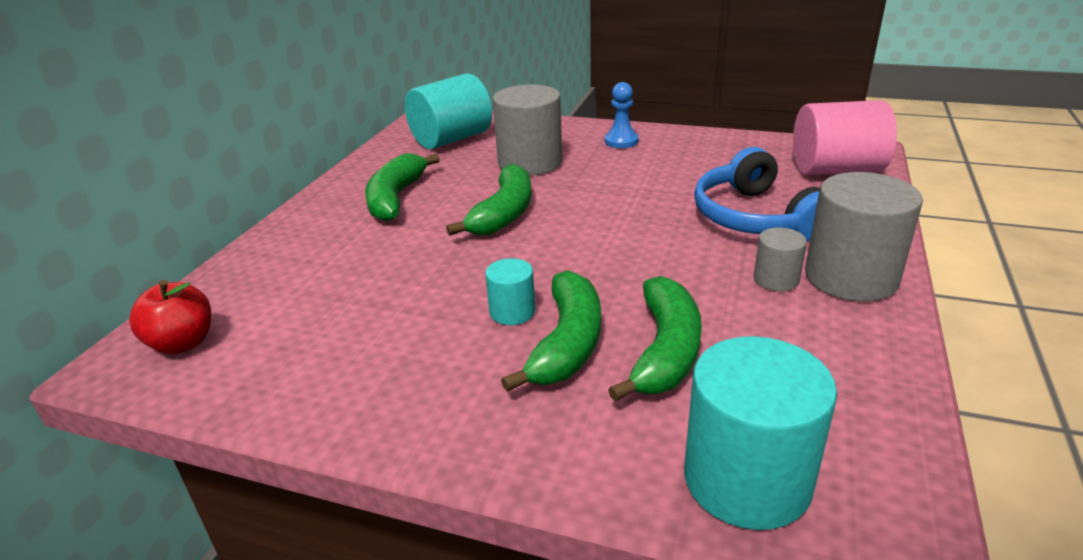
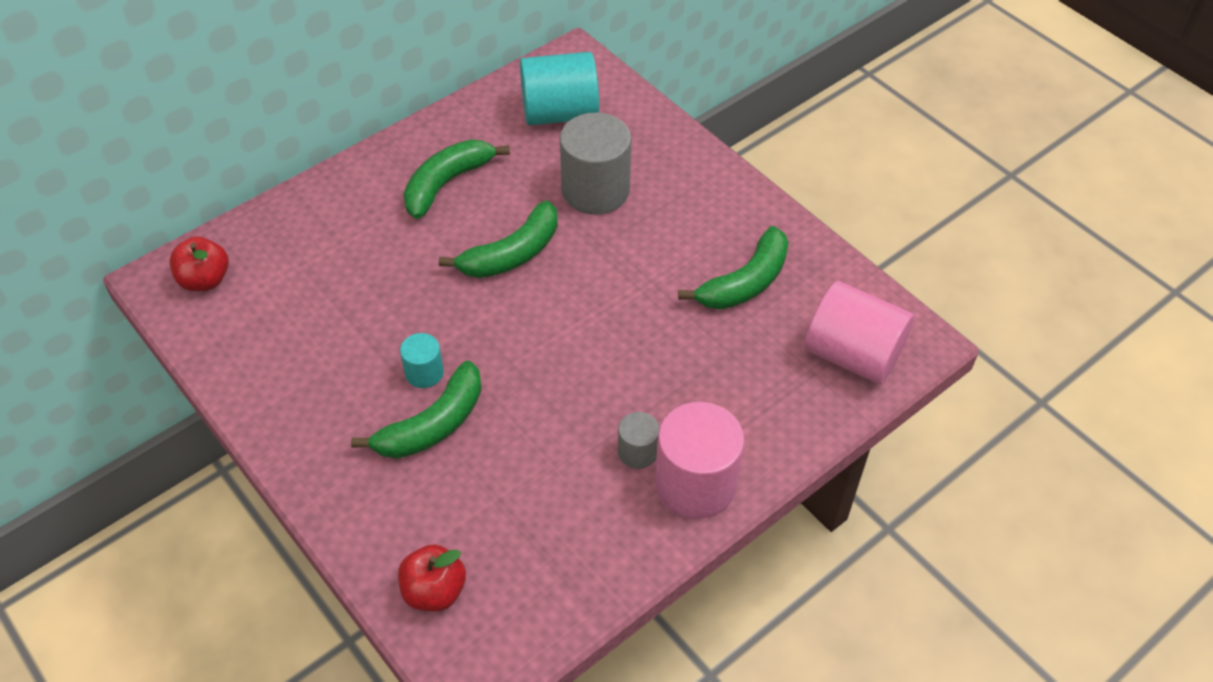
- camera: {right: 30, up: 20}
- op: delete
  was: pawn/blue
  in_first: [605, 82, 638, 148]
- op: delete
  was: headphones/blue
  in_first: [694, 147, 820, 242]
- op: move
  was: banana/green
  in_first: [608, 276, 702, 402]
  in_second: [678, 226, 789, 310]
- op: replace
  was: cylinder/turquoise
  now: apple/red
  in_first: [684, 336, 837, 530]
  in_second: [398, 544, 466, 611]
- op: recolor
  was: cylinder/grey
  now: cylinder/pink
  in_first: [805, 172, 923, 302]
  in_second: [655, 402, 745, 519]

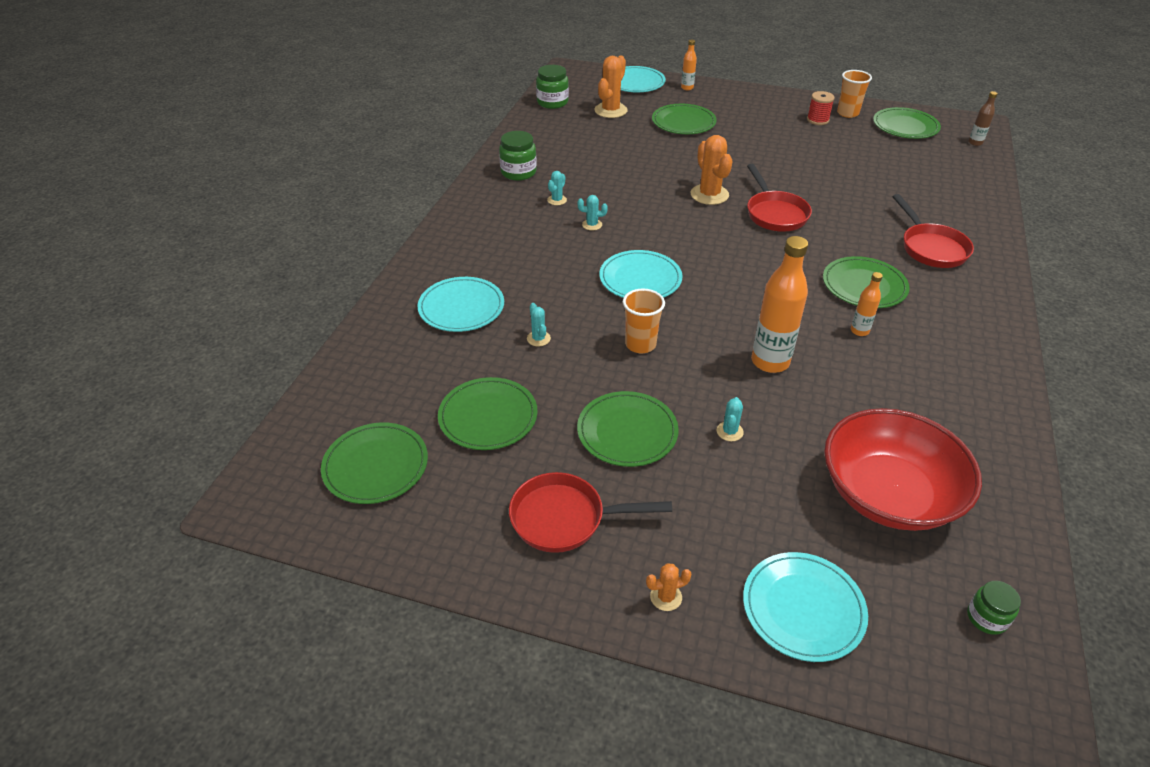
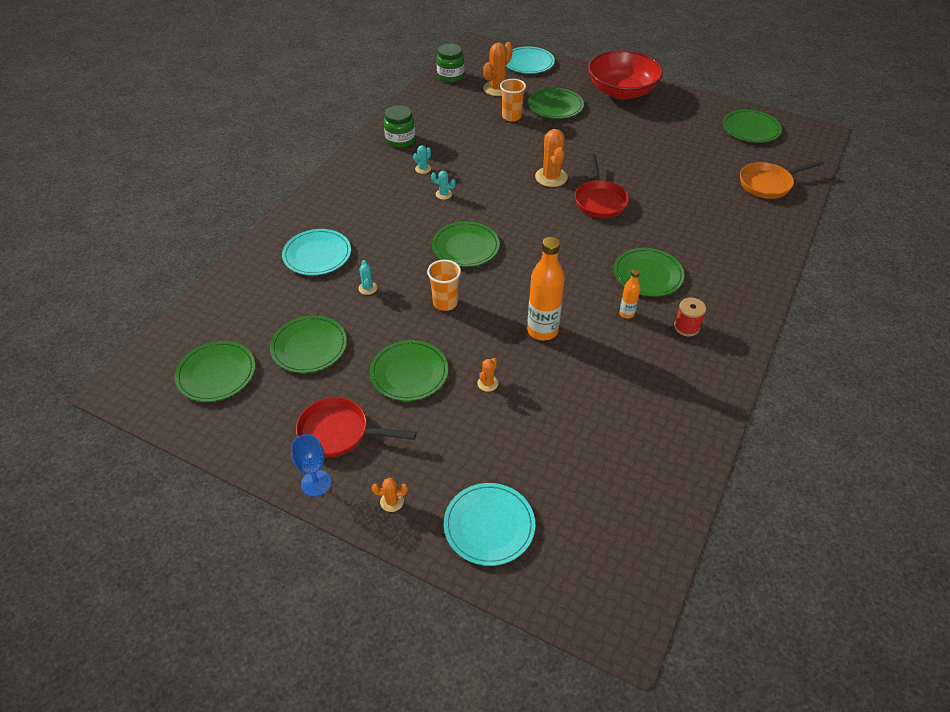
- camera: {right: 10, up: 5}
- op: delete
  was: bottle/orange
  in_first: [681, 39, 697, 90]
- op: delete
  was: pan/red
  in_first: [892, 194, 974, 268]
- op: delete
  was: jar/green
  in_first: [967, 581, 1021, 635]
- op: delete
  was: bottle/brown
  in_first: [969, 91, 998, 146]
- op: insert
  now: goblet/blue
  in_second: [291, 434, 331, 497]
- op: insert
  now: pan/orange
  in_second: [740, 159, 824, 199]
- op: move
  was: spool/red
  in_first: [807, 91, 835, 125]
  in_second: [674, 298, 706, 336]
- op: move
  was: bowl/red
  in_first: [824, 408, 982, 531]
  in_second: [588, 50, 663, 100]
- op: move
  was: cup/orange
  in_first: [837, 70, 872, 118]
  in_second: [500, 79, 526, 122]
- op: recolor
  was: plate/turquoise
  now: plate/green
  in_first: [599, 250, 683, 298]
  in_second: [432, 221, 500, 267]
- op: recolor
  was: cactus/turquoise
  now: cactus/orange
  in_first: [717, 397, 744, 441]
  in_second: [477, 358, 498, 392]

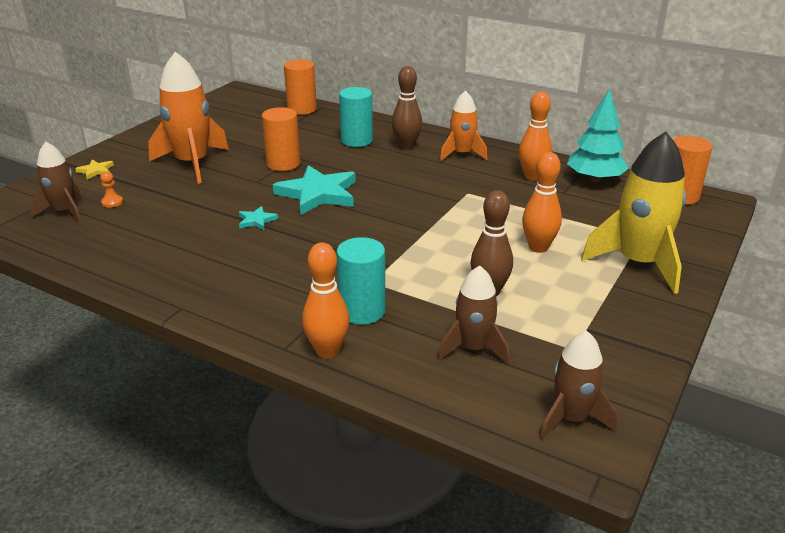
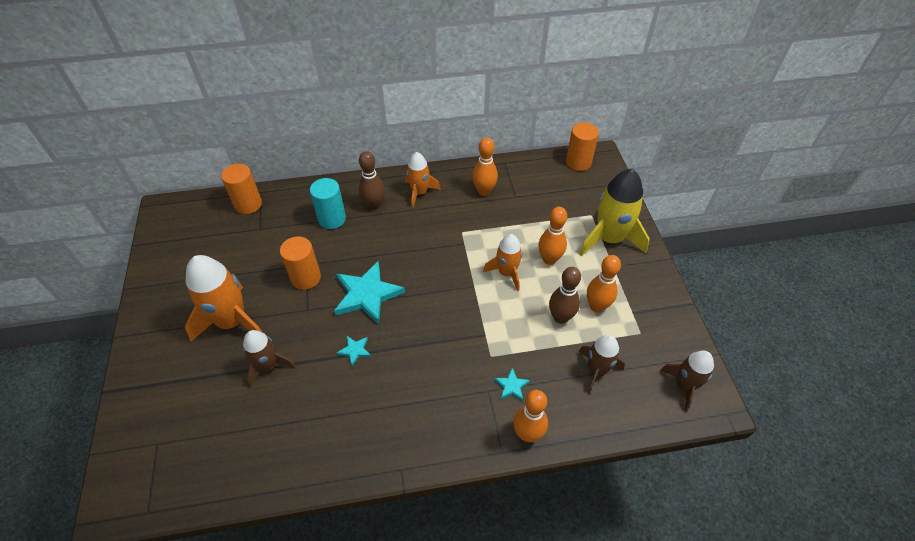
- camera: {right: -40, up: 20}
- op: delete
  was: star/yellow
  in_first: [75, 160, 114, 179]
- op: delete
  was: pawn/orange
  in_first: [100, 171, 123, 208]
- op: delete
  was: tree/turquoise
  in_first: [567, 89, 629, 182]
- op: insert
  now: rocket/orange
  in_second: [483, 234, 523, 291]
- op: insert
  now: bowling pin/orange
  in_second: [587, 255, 621, 312]
- op: move
  was: rocket/brown
  in_first: [30, 142, 82, 223]
  in_second: [243, 330, 296, 388]
- op: replace
  was: cylinder/turquoise
  now: star/turquoise
  in_first: [337, 237, 385, 325]
  in_second: [494, 368, 530, 401]

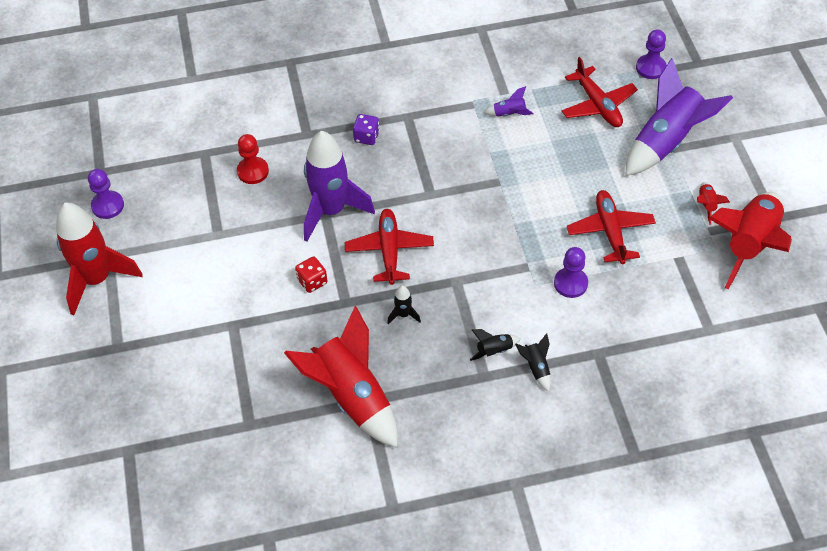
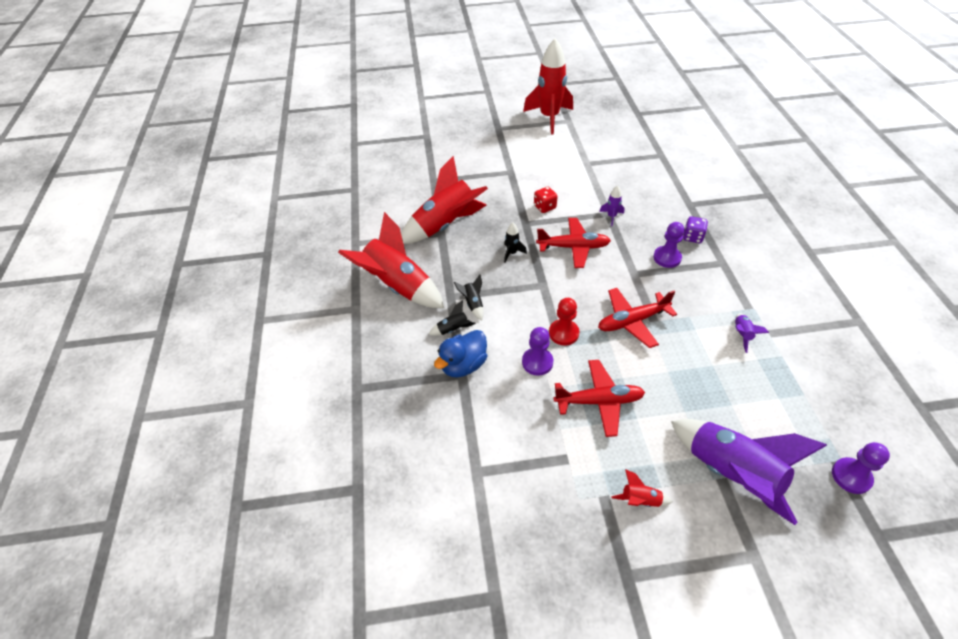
- camera: {right: 95, up: -5}
- op: insert
  now: duck/blue
  in_second: [434, 330, 487, 378]
- op: move
  was: pawn/purple
  in_first: [88, 169, 124, 219]
  in_second: [653, 222, 685, 268]
- op: move
  was: pawn/red
  in_first: [237, 134, 269, 184]
  in_second: [549, 298, 579, 346]
- op: move
  was: plane/red
  in_first: [562, 57, 638, 127]
  in_second: [598, 288, 677, 348]
- op: move
  was: rocket/red
  in_first: [709, 192, 792, 289]
  in_second: [338, 212, 444, 308]
- op: resize
  was: rocket/purple
  in_first: [304, 131, 375, 241]
  in_second: [599, 186, 625, 226]
  ratio: 0.41

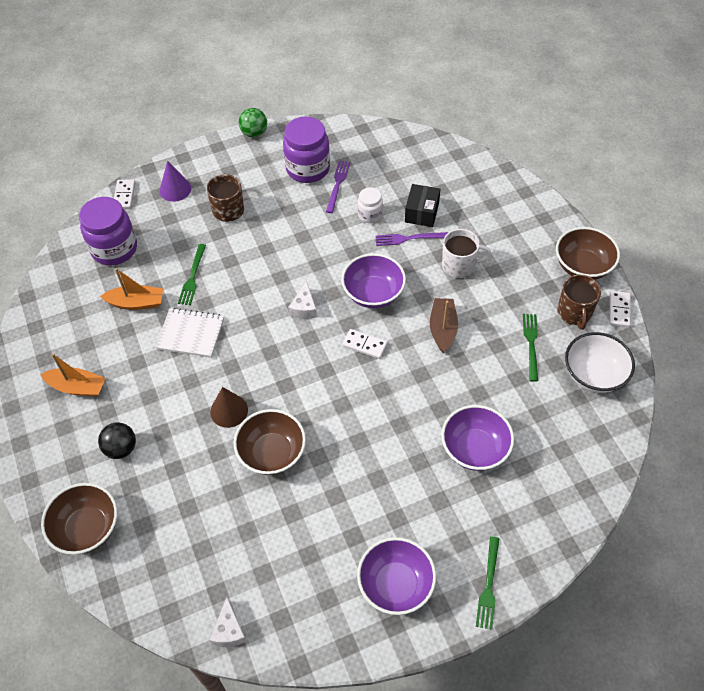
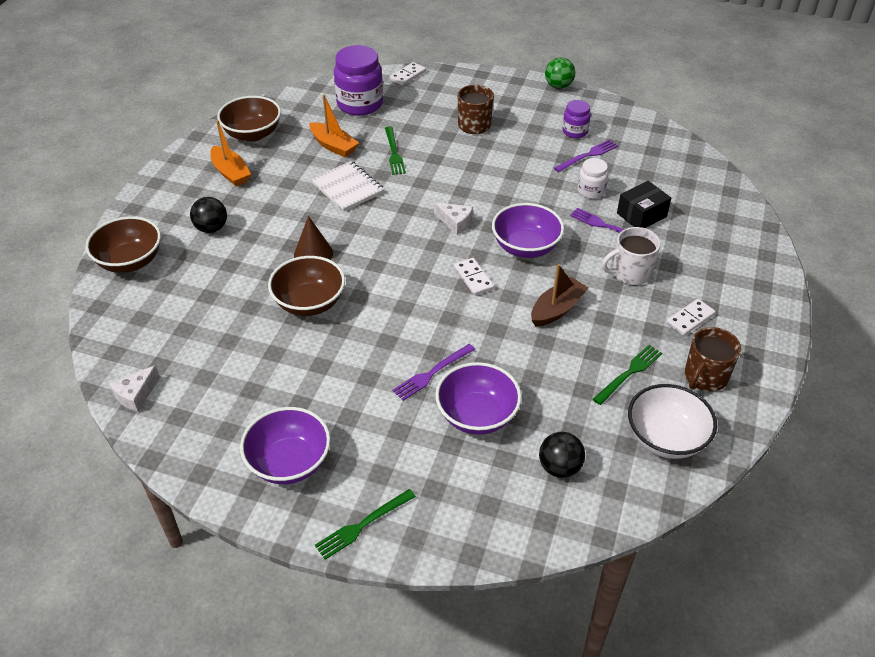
- camera: {right: 40, up: -10}
- op: delete
  was: cone/purple
  in_first: [160, 161, 191, 202]
- op: insert
  now: fork/purple
  in_second: [392, 344, 475, 401]
- op: insert
  now: ball/black
  in_second: [539, 432, 585, 478]
- op: move
  was: bowl/brown
  in_first: [556, 227, 620, 280]
  in_second: [217, 96, 281, 142]
- op: move
  was: domino/white
  in_first: [610, 291, 631, 327]
  in_second: [666, 299, 716, 336]
- op: rotate
  was: fork/green
  in_first: [178, 244, 206, 305]
  in_second: [385, 126, 406, 175]
  clockwise: -60
- op: rotate
  was: cheese/white
  in_first: [288, 281, 317, 318]
  in_second: [434, 202, 473, 235]
  clockwise: -105
- op: rotate
  was: mug/white
  in_first: [442, 229, 491, 278]
  in_second: [602, 227, 661, 285]
  clockwise: 120
- op: resize
  was: jar/purple
  in_first: [283, 117, 330, 183]
  in_second: [562, 100, 591, 138]
  ratio: 0.54

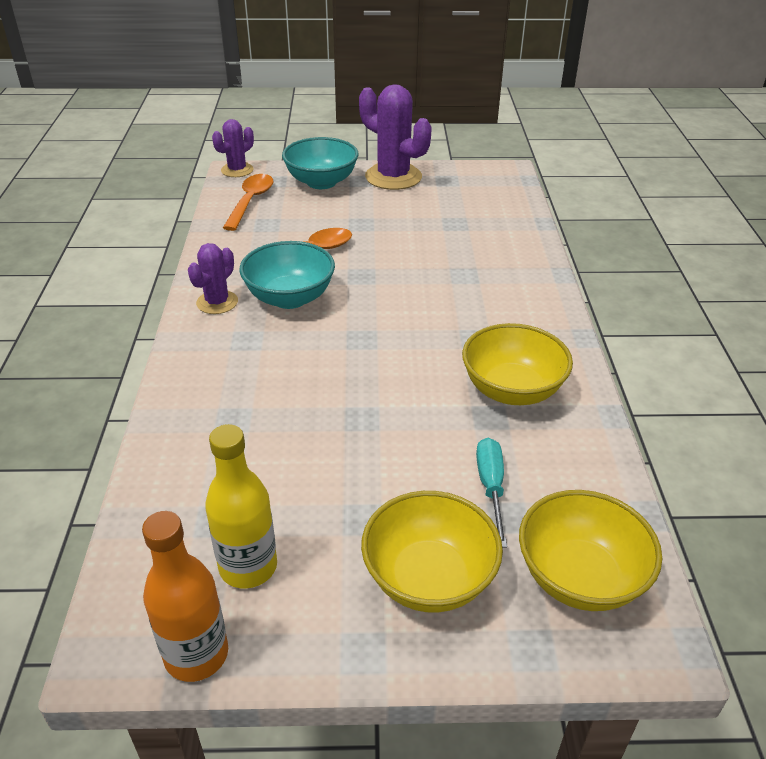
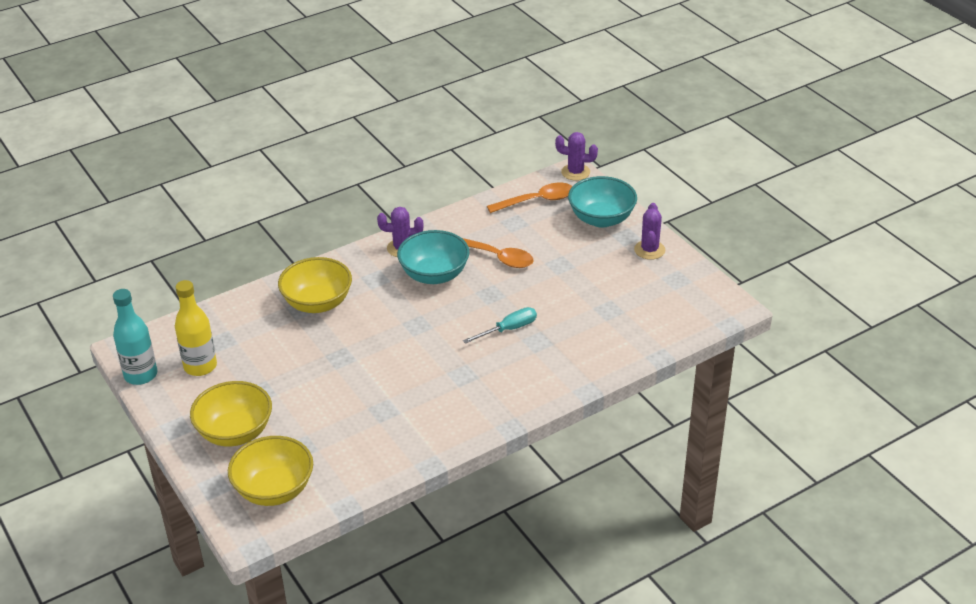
- camera: {right: 60, up: 0}
- op: move
  was: bowl/yellow
  in_first: [462, 323, 573, 405]
  in_second: [278, 257, 352, 313]
- op: move
  was: screwdriver/turquoise
  in_first: [476, 438, 507, 547]
  in_second: [463, 307, 537, 344]
- op: recolor
  was: bottle/orange
  now: bottle/turquoise
  in_first: [142, 511, 228, 682]
  in_second: [113, 289, 158, 385]
- op: resize
  was: cactus/purple
  in_first: [359, 84, 431, 190]
  in_second: [634, 203, 666, 260]
  ratio: 0.57

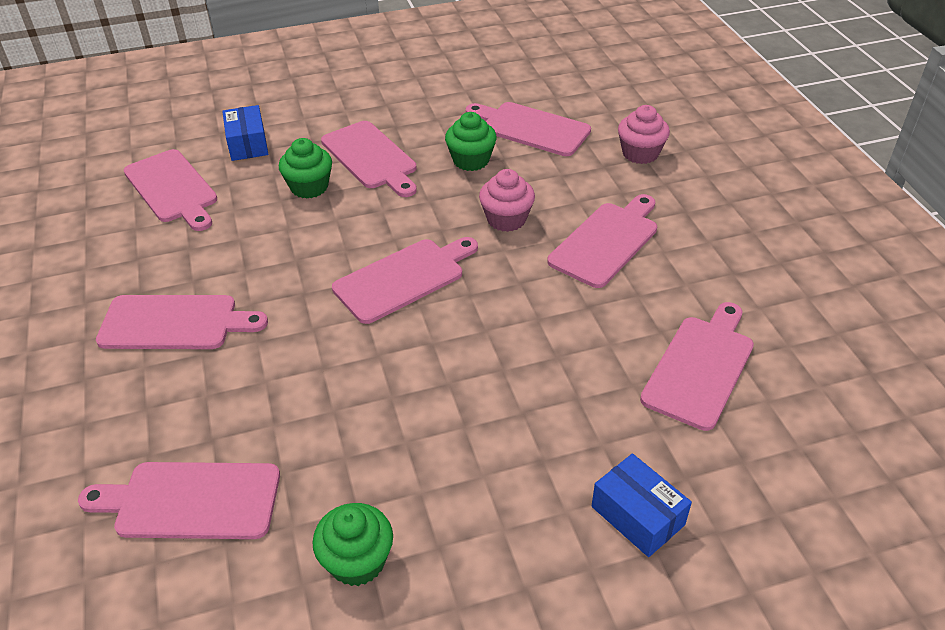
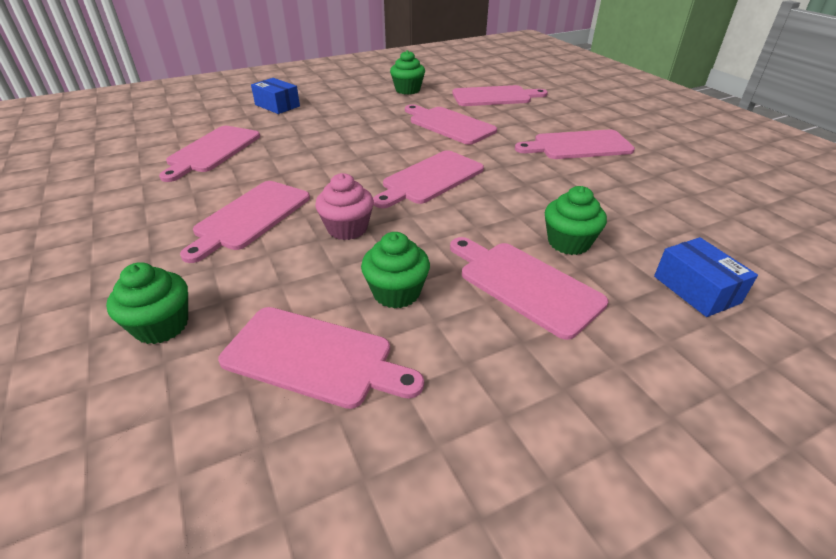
- camera: {right: 170, up: -5}
- op: move
  was: cutting board/pink
  in_first: [124, 149, 217, 231]
  in_second: [405, 104, 497, 145]
- op: recolor
  was: cupcake/pink
  now: cupcake/green
  in_first: [618, 105, 670, 164]
  in_second: [106, 262, 188, 344]

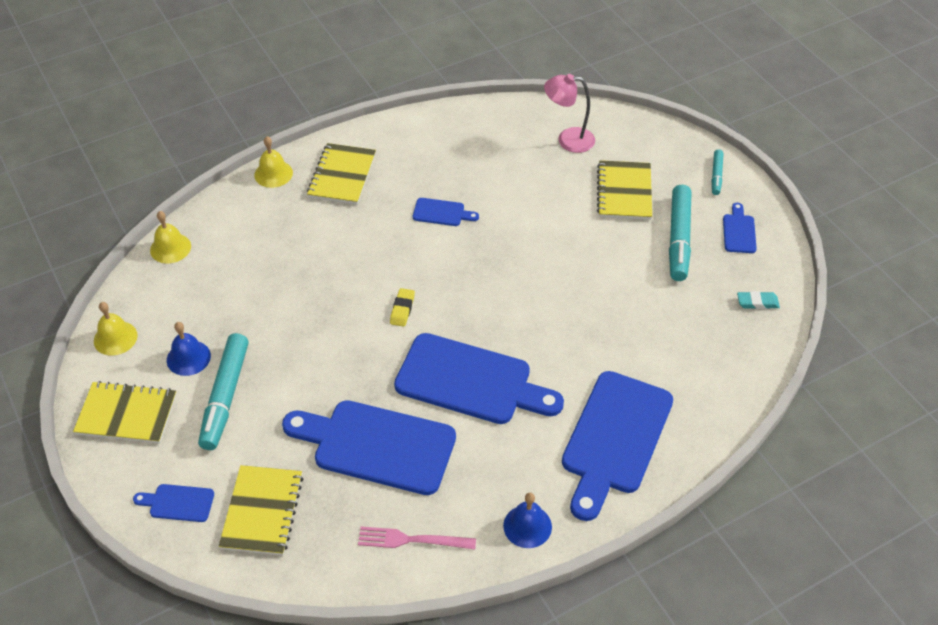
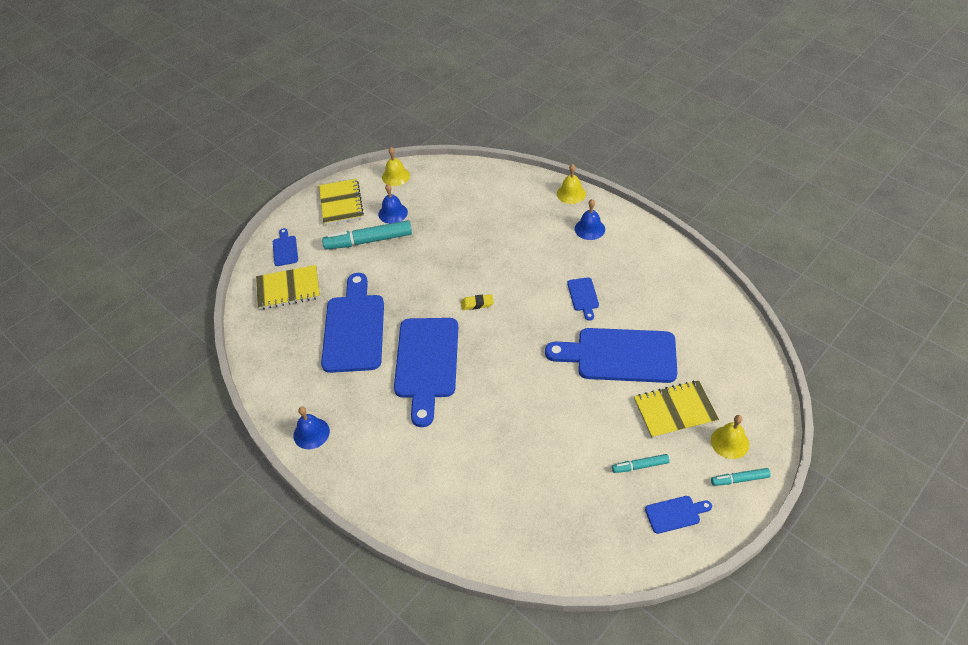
- camera: {right: 75, up: 0}
- op: delete
  was: fork/pink
  in_first: [358, 527, 476, 550]
- op: delete
  was: lamp/pink
  in_first: [544, 74, 595, 153]
- op: delete
  was: eraser/turquoise
  in_first: [737, 291, 780, 309]
- op: move
  was: bell/yellow
  in_first: [150, 211, 191, 264]
  in_second: [711, 415, 749, 459]
- op: move
  was: cutting board/blue
  in_first: [562, 371, 673, 521]
  in_second: [545, 328, 677, 383]
- op: replace
  was: notebook/yellow
  now: bell/blue
  in_first: [307, 143, 376, 205]
  in_second: [575, 199, 605, 240]
- op: resize
  was: marker/turquoise
  in_first: [669, 185, 691, 281]
  in_second: [612, 454, 670, 473]
  ratio: 0.52

